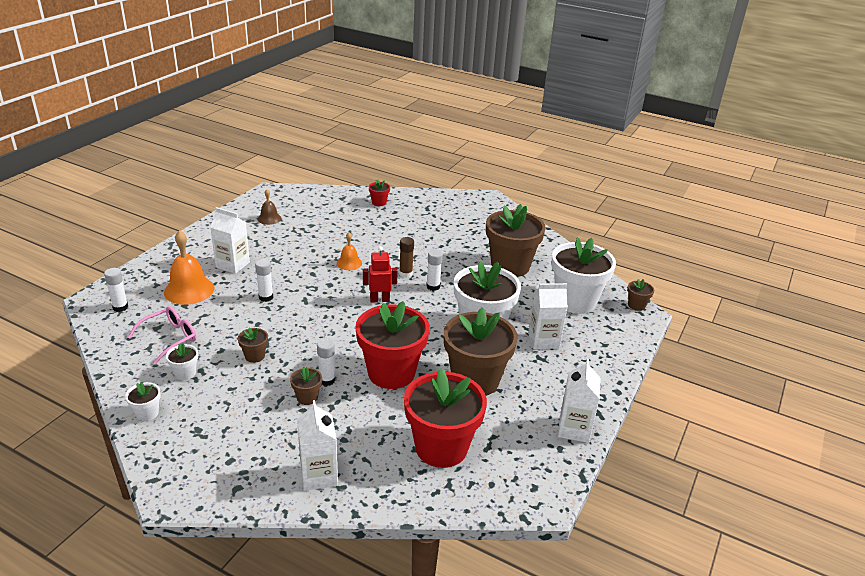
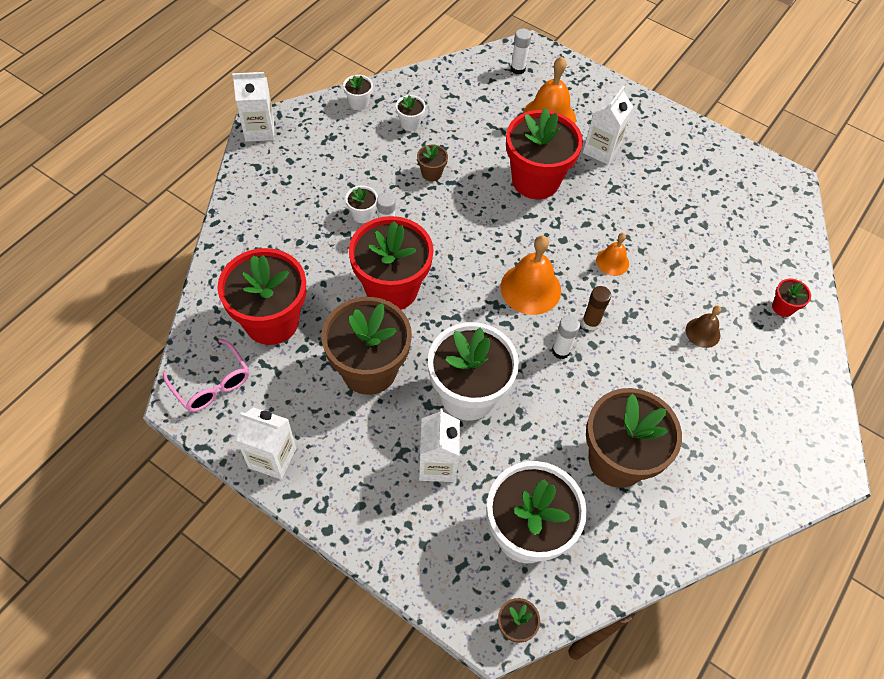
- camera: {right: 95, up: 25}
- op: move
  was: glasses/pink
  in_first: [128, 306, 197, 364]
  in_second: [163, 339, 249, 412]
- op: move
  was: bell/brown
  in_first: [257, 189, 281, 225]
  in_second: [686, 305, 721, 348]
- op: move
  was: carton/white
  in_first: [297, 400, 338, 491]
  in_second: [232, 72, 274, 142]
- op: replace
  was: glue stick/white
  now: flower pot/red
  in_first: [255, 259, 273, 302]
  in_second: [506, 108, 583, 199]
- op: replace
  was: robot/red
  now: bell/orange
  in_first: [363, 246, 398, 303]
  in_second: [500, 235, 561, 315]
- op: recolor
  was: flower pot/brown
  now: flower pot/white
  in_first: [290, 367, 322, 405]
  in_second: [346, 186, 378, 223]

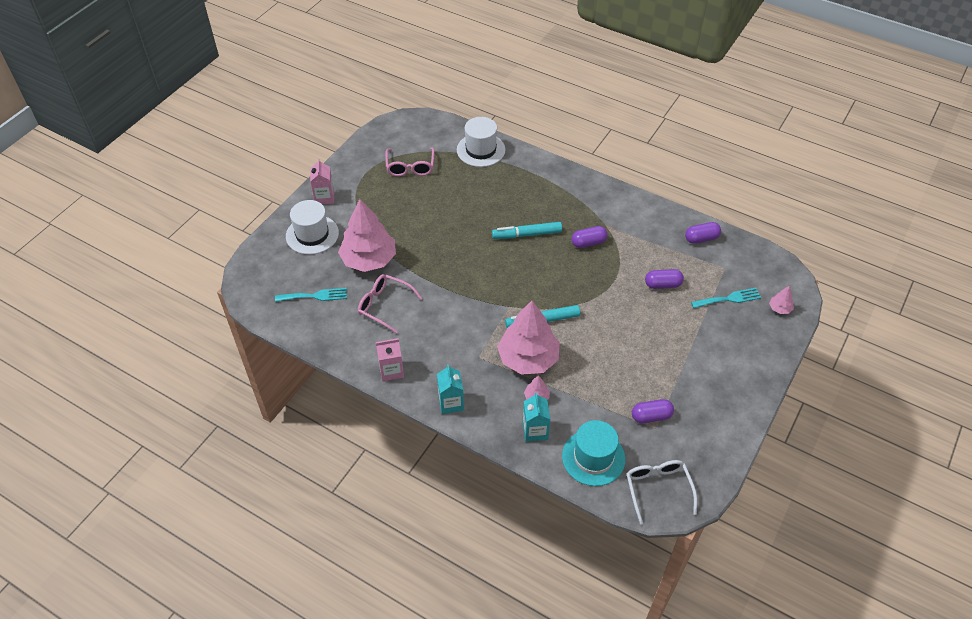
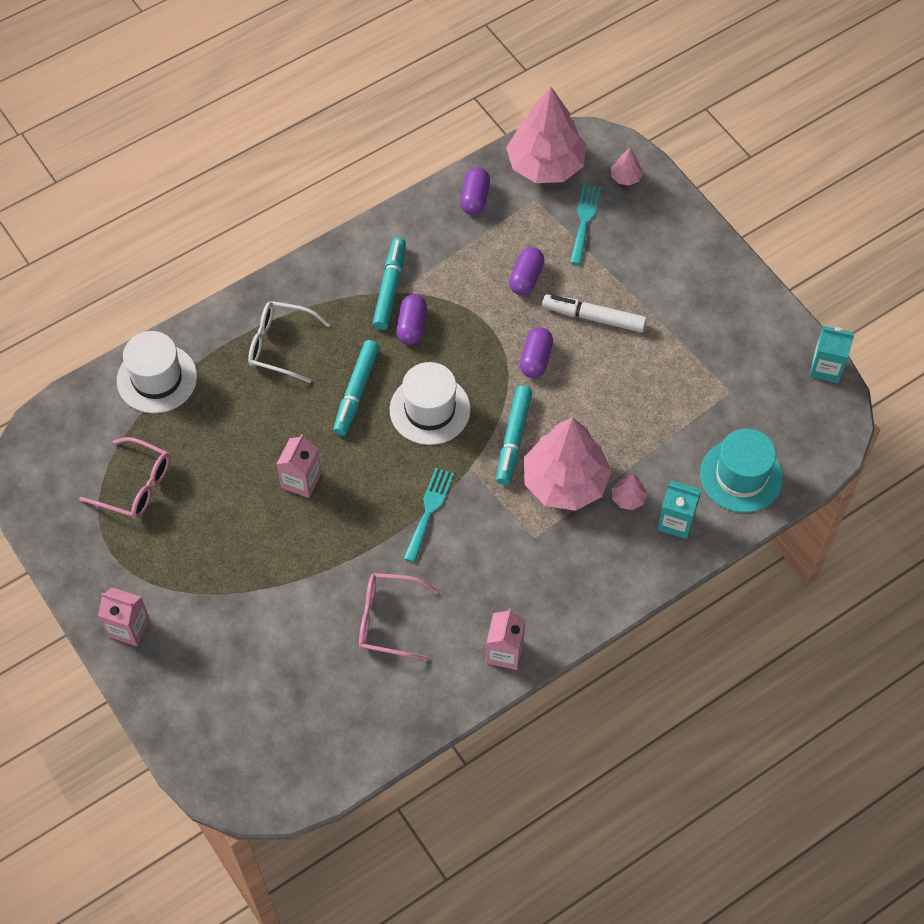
- camera: {right: -65, up: 10}
- op: insert
  now: carton/pink
  in_second: [277, 434, 321, 498]
- op: insert
  now: marker/turquoise
  in_second: [373, 238, 406, 330]
- op: insert
  now: marker/white
  in_second: [542, 294, 647, 332]
- op: move
  was: fork/turquoise
  in_first: [275, 288, 347, 302]
  in_second: [404, 468, 454, 562]
- op: move
  was: hat/white
  in_first: [286, 200, 339, 255]
  in_second: [390, 362, 471, 445]
- op: move
  was: tree/pink
  in_first: [338, 199, 396, 272]
  in_second: [506, 87, 586, 183]
- op: move
  was: carton/turquoise
  in_first: [437, 364, 464, 414]
  in_second: [810, 326, 855, 383]
- op: move
  was: glasses/white
  in_first: [627, 460, 697, 525]
  in_second: [248, 301, 330, 383]
- op: move
  was: capsule/purple
  in_first: [632, 399, 674, 423]
  in_second: [520, 327, 553, 378]
- op: rotate
  was: glasses/pink
  in_first: [358, 274, 423, 334]
  in_second: [359, 573, 439, 661]
  clockwise: 45

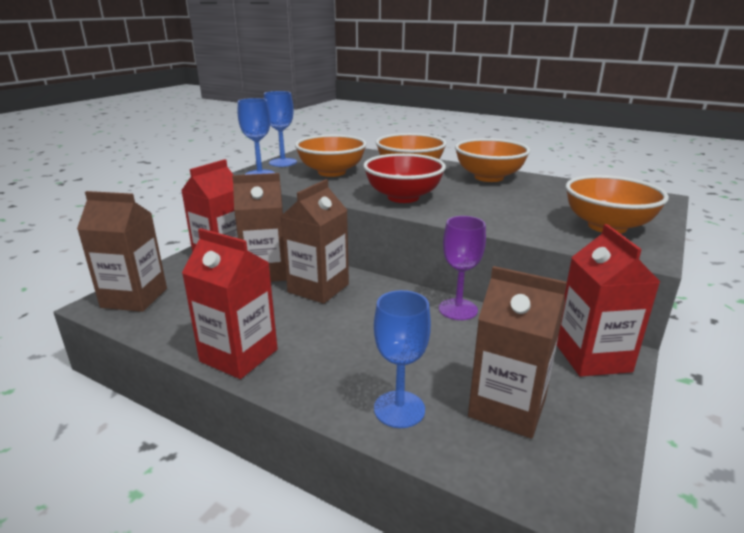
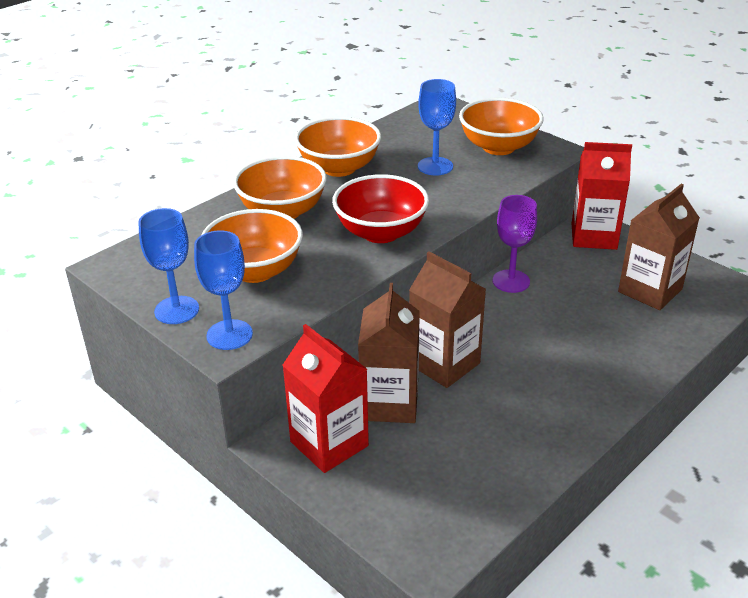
- camera: {right: -75, up: 10}
- op: delete
  was: carton/brown
  in_first: [77, 191, 167, 312]
- op: delete
  was: carton/red
  in_first: [182, 228, 278, 379]
- op: move
  was: goblet/blue
  in_first: [374, 290, 431, 428]
  in_second: [418, 79, 456, 176]

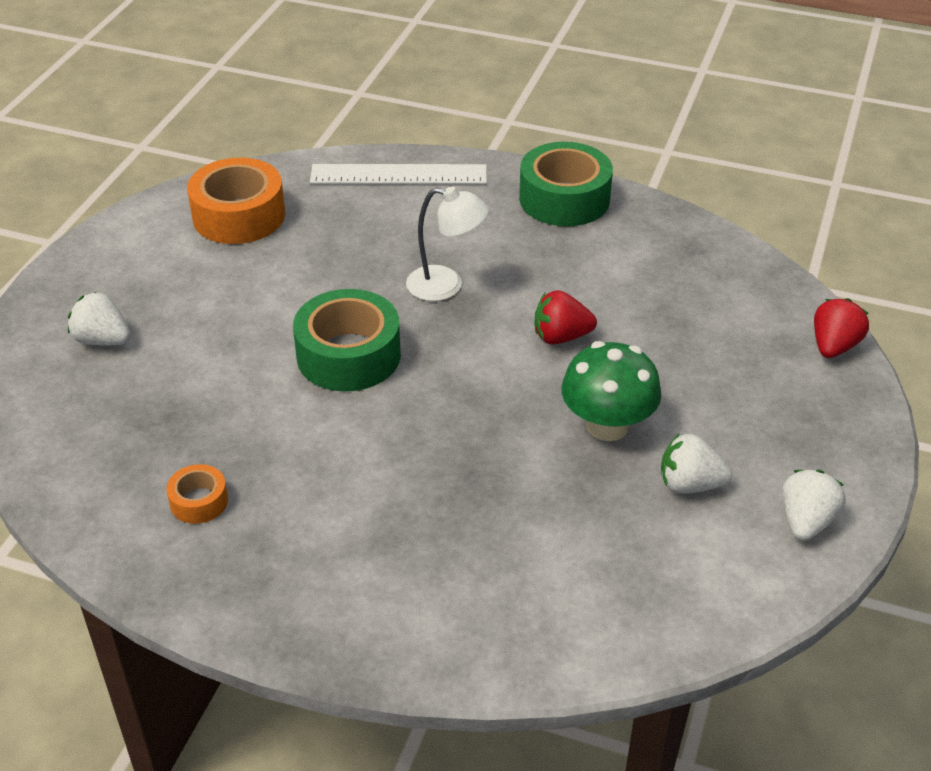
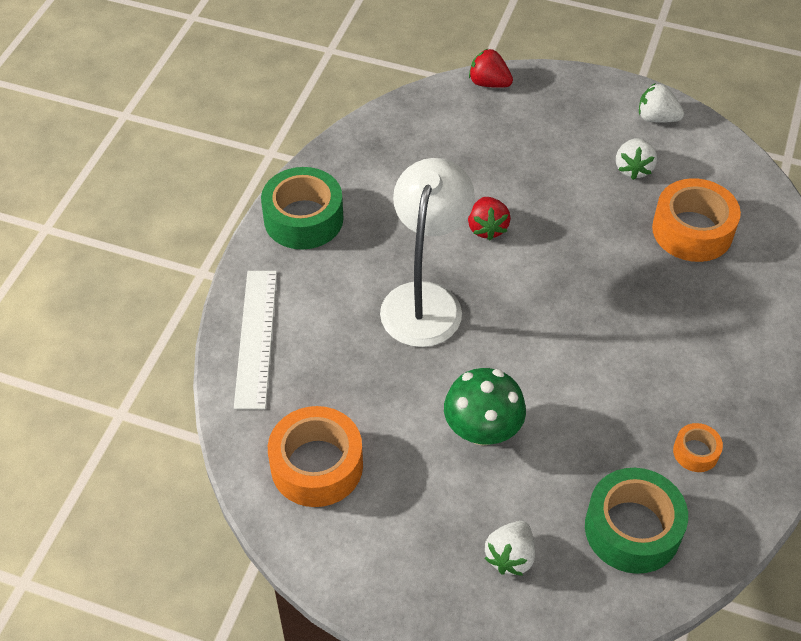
- camera: {right: -90, up: 10}
- op: insert
  now: tape/orange
  in_second: [652, 178, 741, 262]
- op: move
  was: tape/green
  in_first: [293, 289, 401, 392]
  in_second: [585, 468, 688, 574]
- op: move
  was: mushroom/green
  in_first: [561, 341, 662, 441]
  in_second: [444, 368, 526, 446]
- op: resize
  was: lamp/white
  in_first: [406, 186, 489, 301]
  in_second: [380, 158, 475, 347]
  ratio: 1.7

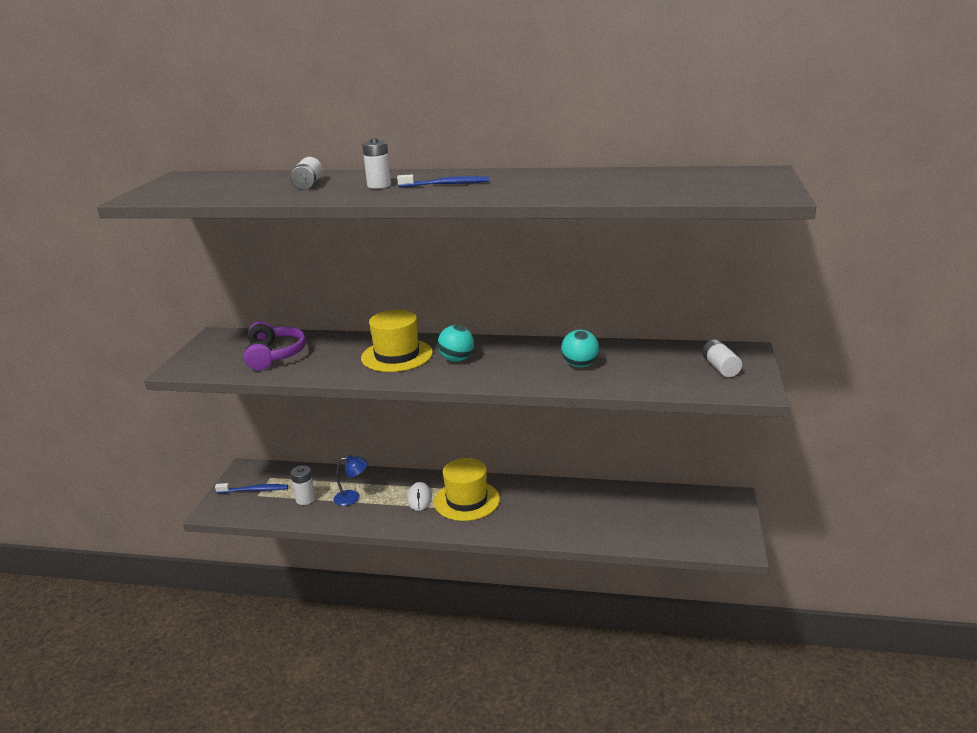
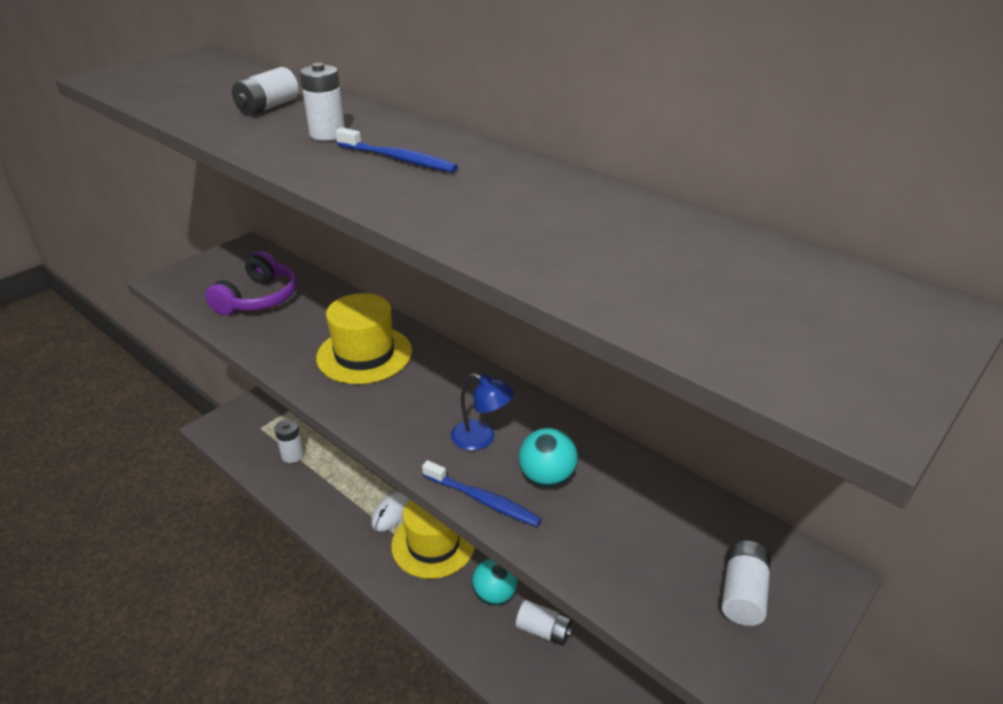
- camera: {right: 30, up: 10}
- op: insert
  now: battery/white
  in_second: [516, 600, 573, 646]
- op: move
  was: toothbrush/blue
  in_first: [215, 483, 288, 493]
  in_second: [422, 460, 542, 527]
- op: move
  was: lamp/blue
  in_first: [334, 455, 368, 506]
  in_second: [451, 373, 514, 451]
- op: move
  was: ball/turquoise
  in_first: [437, 325, 474, 362]
  in_second: [472, 559, 517, 606]

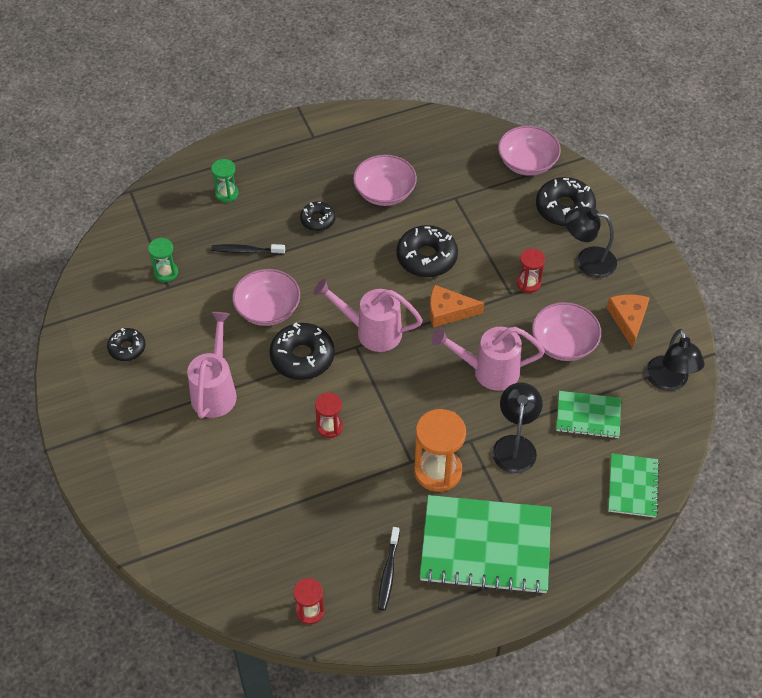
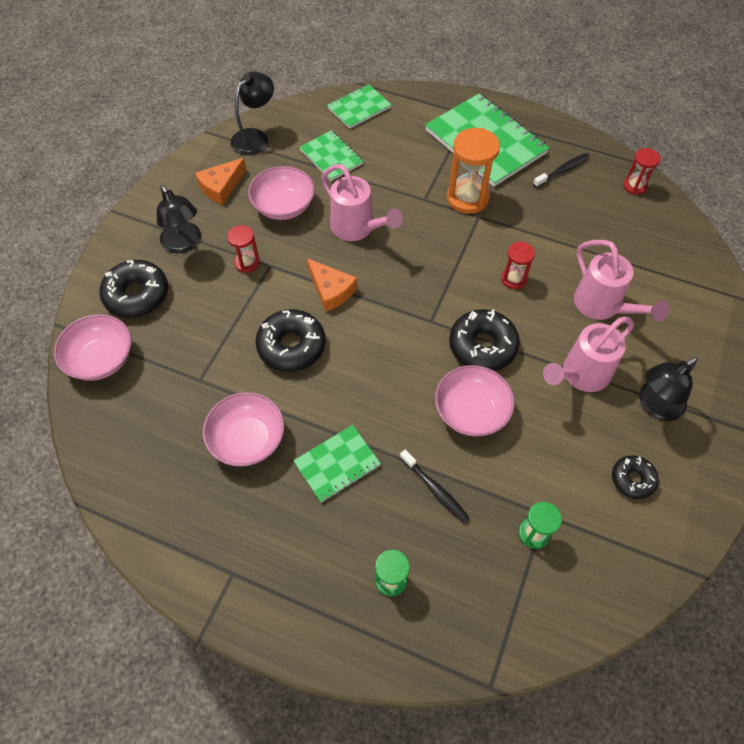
- camera: {right: -135, up: 5}
- op: move
  was: watering can/pink
  in_first: [314, 279, 423, 352]
  in_second: [574, 240, 669, 322]
- op: move
  was: lamp/black
  in_first: [492, 383, 543, 473]
  in_second: [639, 357, 697, 421]
- op: replace
  was: donut/black
  now: notebook/green
  in_first: [300, 202, 336, 231]
  in_second: [293, 425, 381, 503]

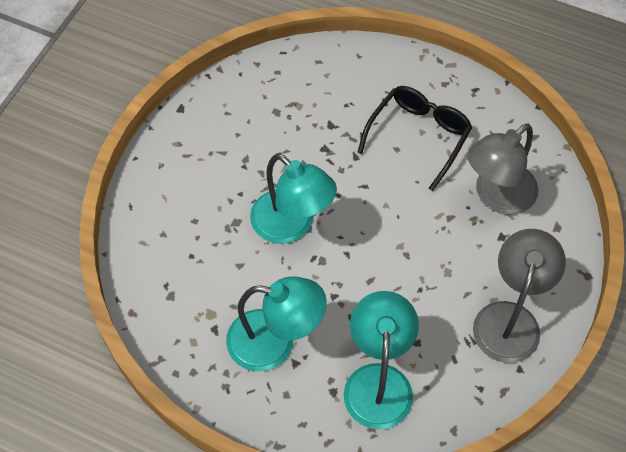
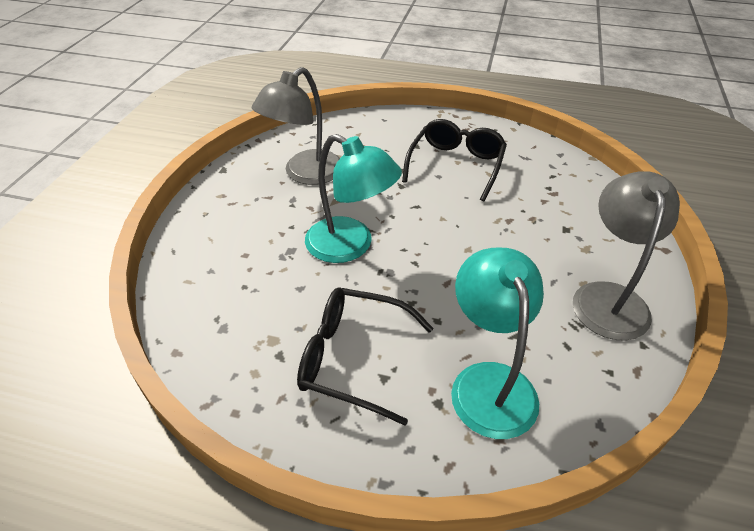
- camera: {right: -10, up: -15}
- op: move
  was: lamp/grey
  in_first: [467, 123, 538, 215]
  in_second: [252, 67, 340, 185]
- op: replace
  was: lamp/turquoise
  now: glasses/black
  in_first: [226, 276, 327, 371]
  in_second: [297, 287, 433, 426]

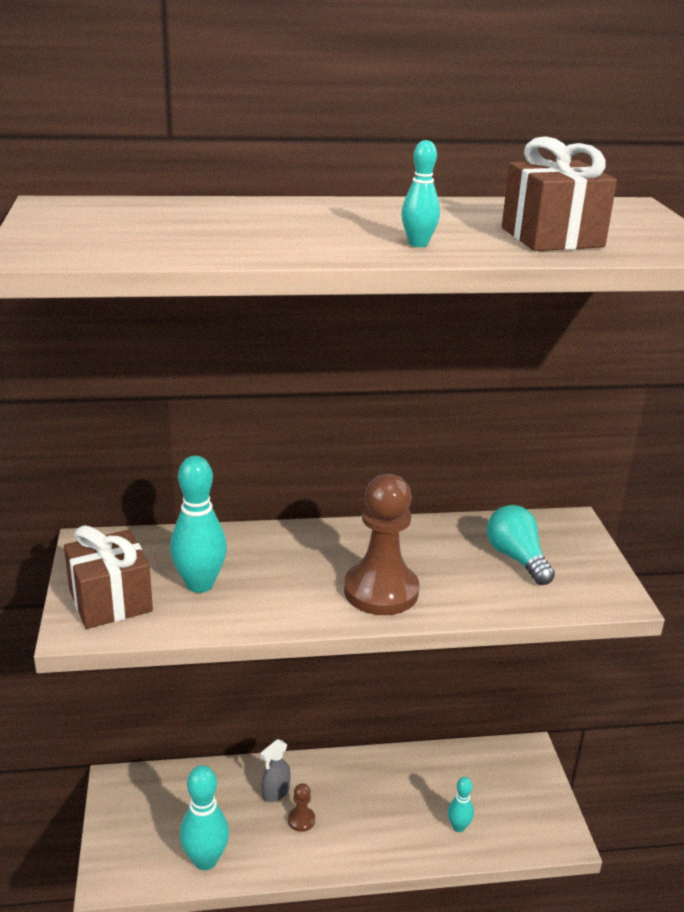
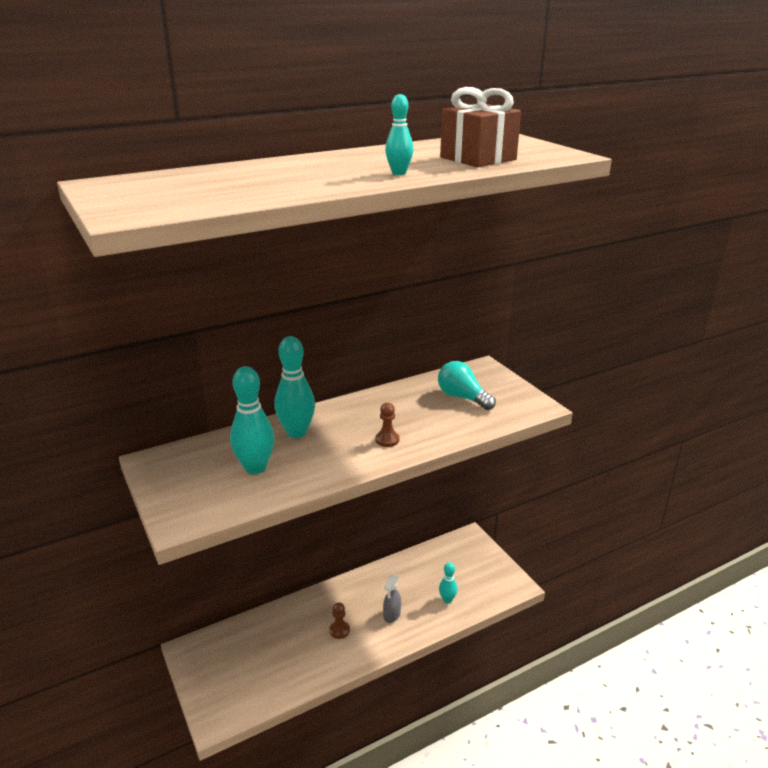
- camera: {right: -20, up: 0}
- op: delete
  was: gift/brown
  in_first: [64, 525, 153, 629]
- op: move
  was: bowling pin/turquoise
  in_first: [180, 765, 229, 870]
  in_second: [274, 336, 315, 438]
- op: move
  was: spray bottle/grey
  in_first: [260, 739, 291, 802]
  in_second: [383, 574, 401, 623]
- op: resize
  was: pawn/brown
  in_first: [344, 474, 419, 615]
  in_second: [375, 402, 400, 447]
  ratio: 0.44

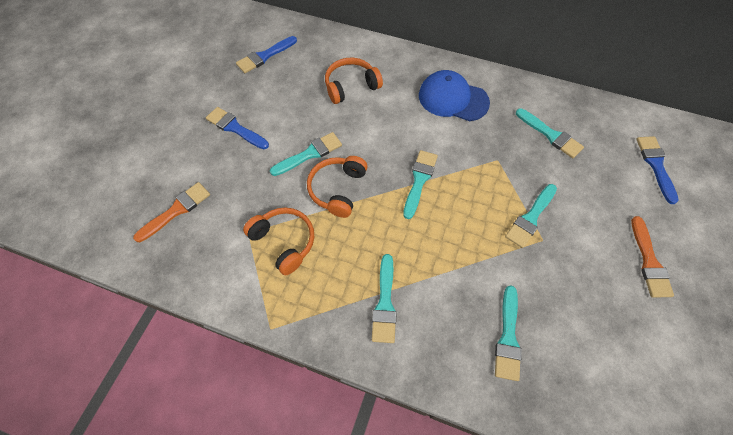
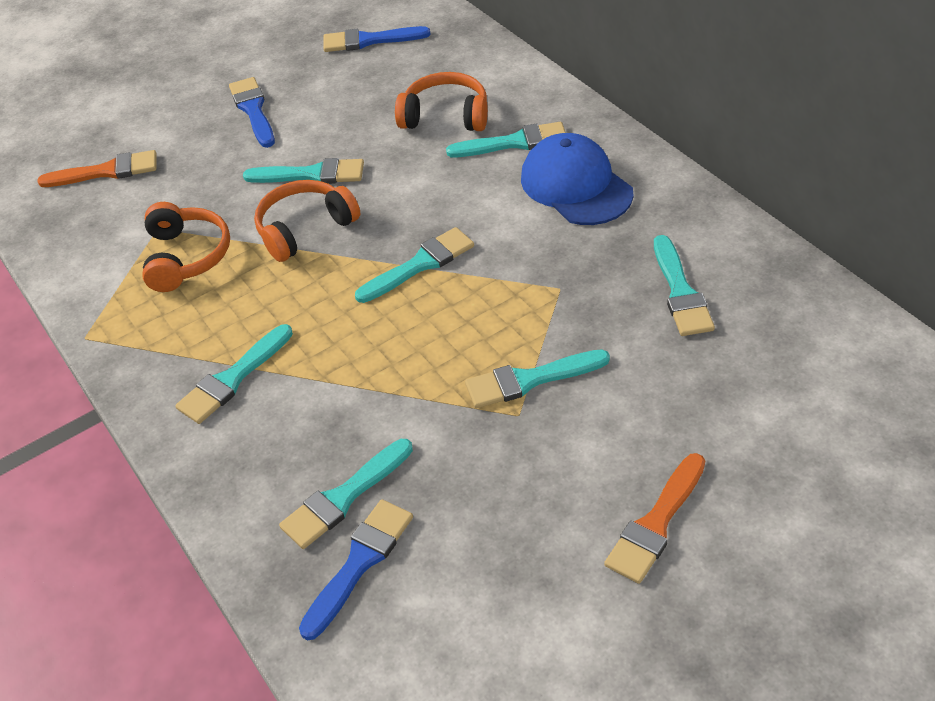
- camera: {right: 40, up: -15}
- op: insert
  now: brush/turquoise
  in_second: [446, 122, 566, 157]
- op: move
  was: brush/blue
  in_first: [636, 136, 679, 204]
  in_second: [299, 499, 413, 640]

